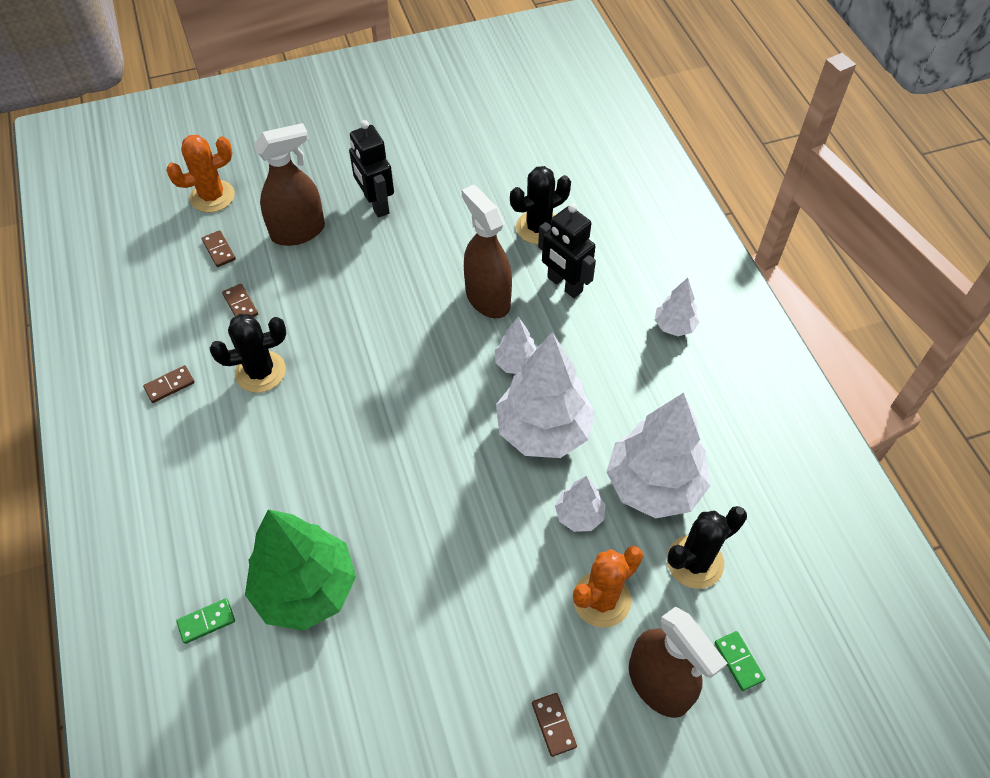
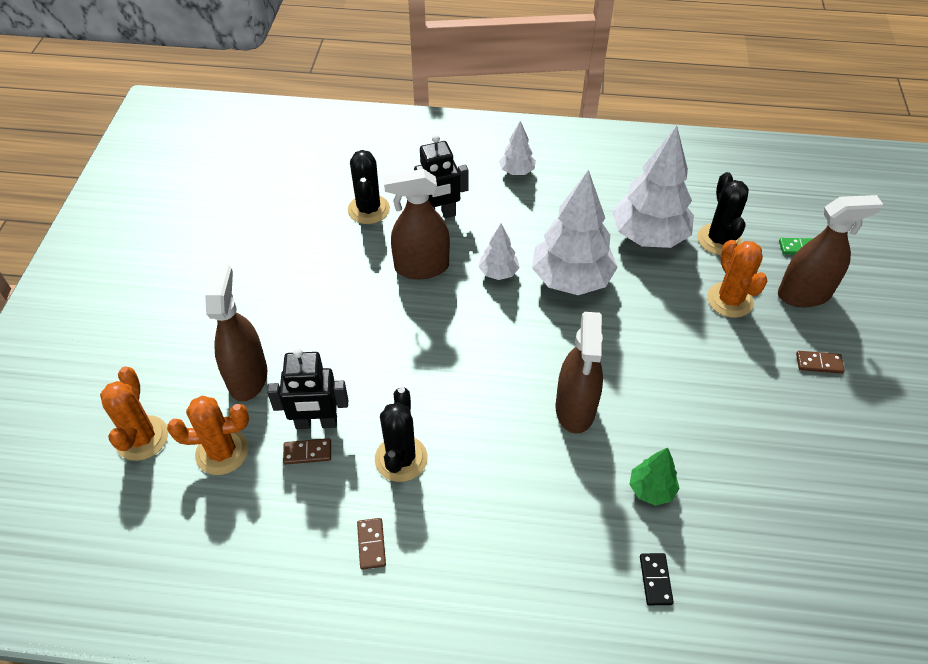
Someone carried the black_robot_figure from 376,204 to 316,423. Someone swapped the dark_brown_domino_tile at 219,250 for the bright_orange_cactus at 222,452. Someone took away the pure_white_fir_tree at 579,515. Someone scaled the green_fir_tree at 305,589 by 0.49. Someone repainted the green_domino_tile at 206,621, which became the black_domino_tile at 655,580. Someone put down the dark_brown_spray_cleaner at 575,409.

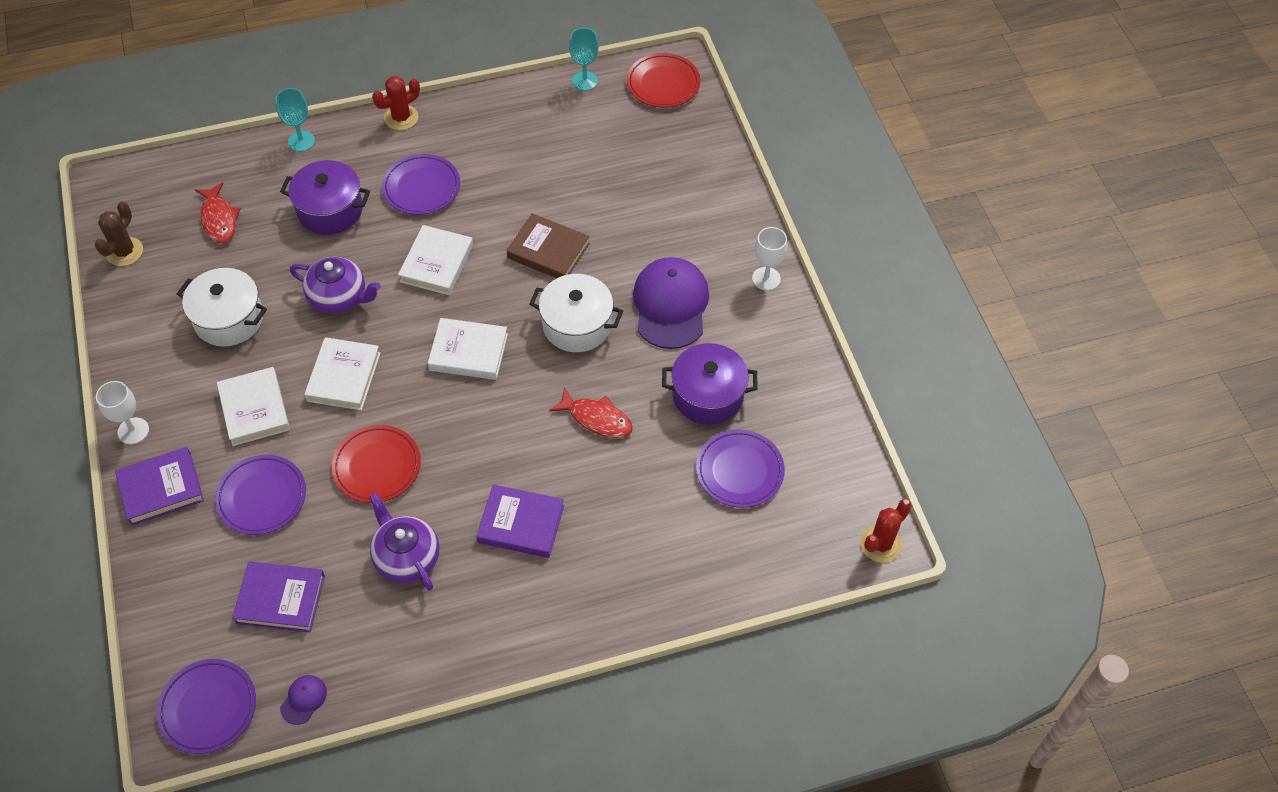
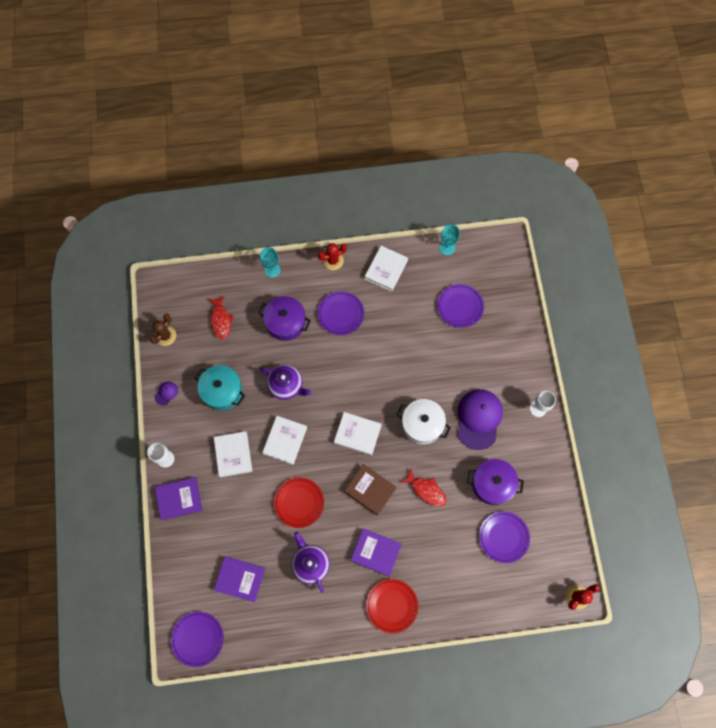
Someone carried the scarlet_flat_dish from 663,84 to 392,605. Someone carried the dark_brown_hardback from 548,251 to 370,490. Someone carried the pure_white_hardback from 436,263 to 386,269. Someone repainted the pure_white_pot at 229,319, which became the turquoise_pot at 222,391. Someone carried the violet_flat_dish from 262,497 to 460,306. Someone carried the violet_peaked_cap from 303,700 to 166,393.

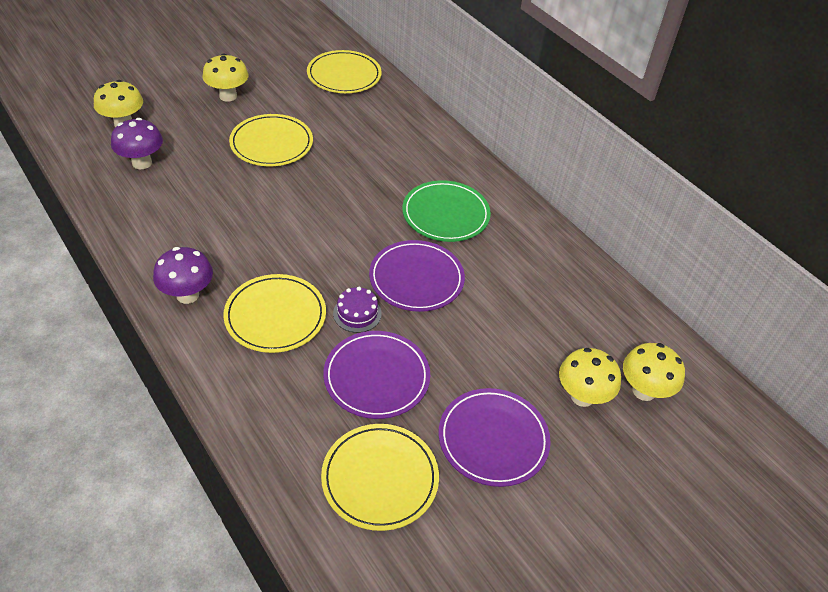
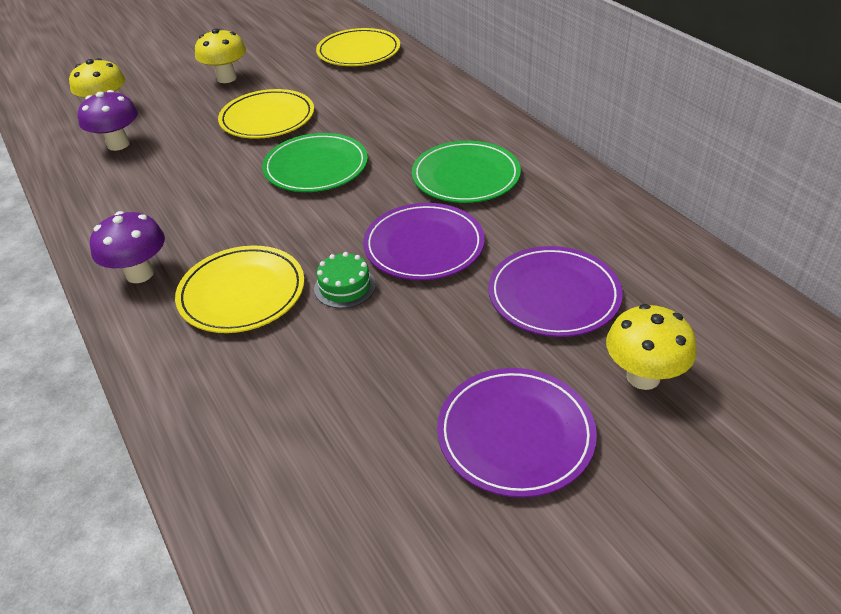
Someone repainted the violet_layer_cake at 357,313, which became the green_layer_cake at 344,286. Someone carried the violet_flat_dish from 376,377 to 554,295. Someone took away the yellow_toadstool at 644,391. Someone took away the yellow_flat_dish at 380,478. Someone put down the green_flat_dish at 316,167.

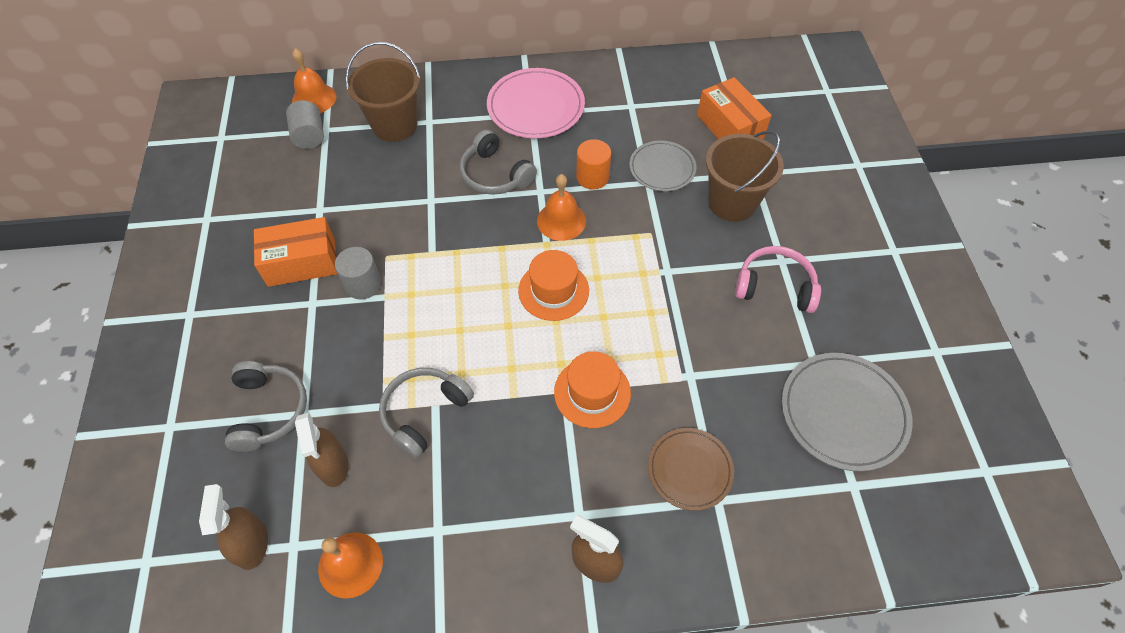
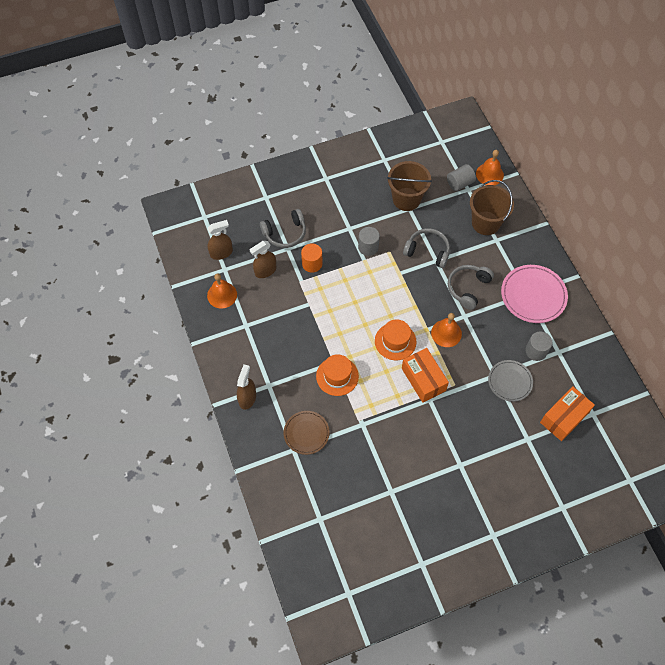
Someone carried the dark_brown_pail from 732,202 to 406,199. Someone carried the bright_orange_cylinder from 592,177 to 312,264. Someone carried the bright_orange_box from 302,262 to 423,379. Someone took away the rose-pink_headset at 775,287. Someone took away the grey_flat_dish at 843,413. Someone carried the grey_headset from 424,413 to 427,251. Someone put down the grey_cylinder at 536,351.

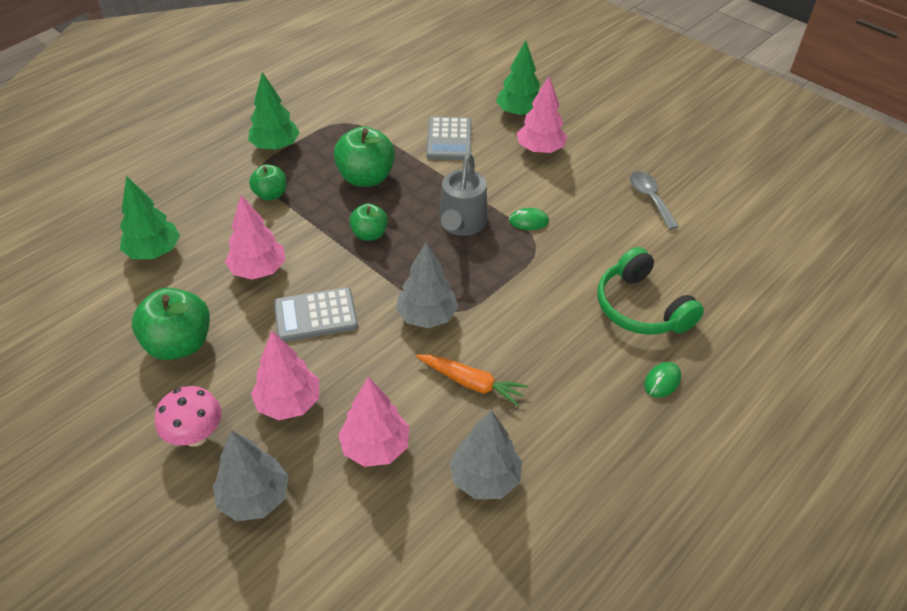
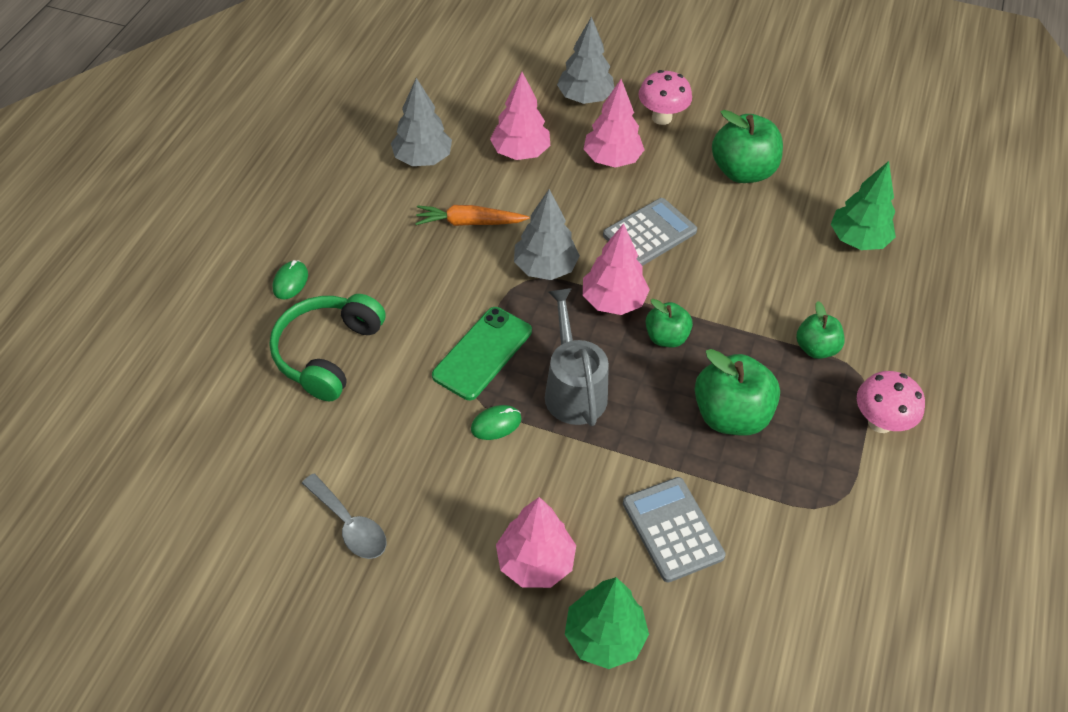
Someone swapped the green_fir_tree at 276,146 for the rose-pink_toadstool at 880,422. Someone carried the rose-pink_fir_tree from 258,270 to 613,301. Someone rotated the green_headset at 641,308 by 105 degrees counterclockwise. Someone put down the green_smartphone at 482,353.

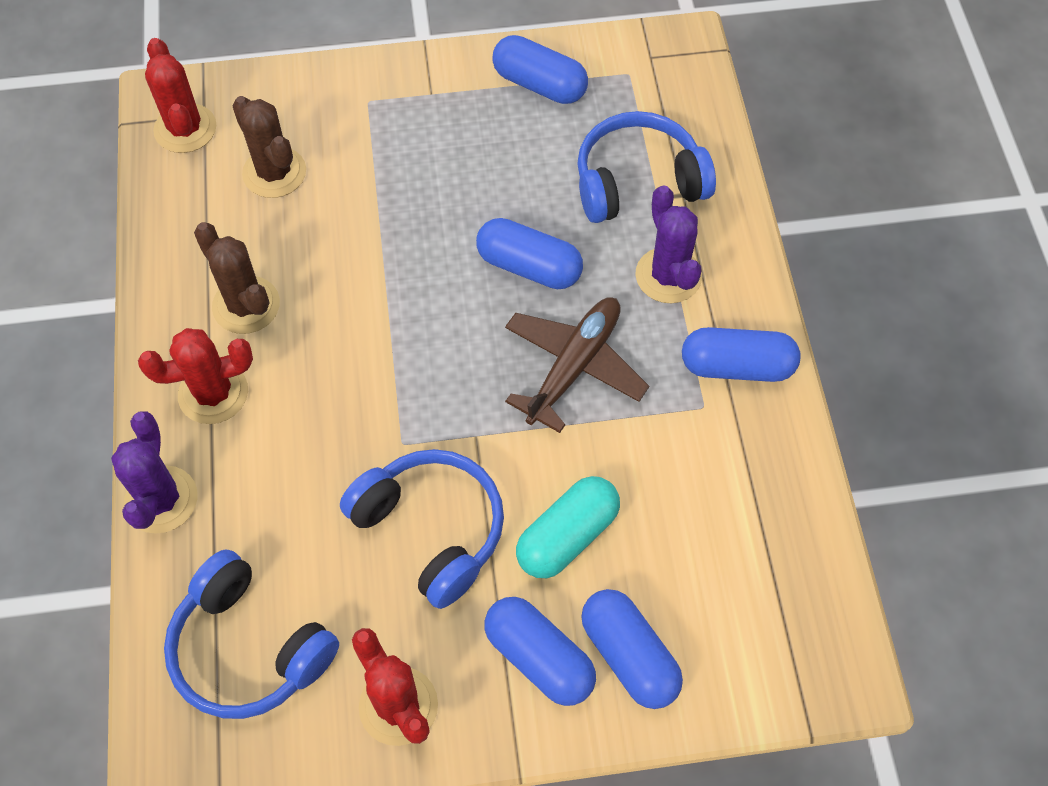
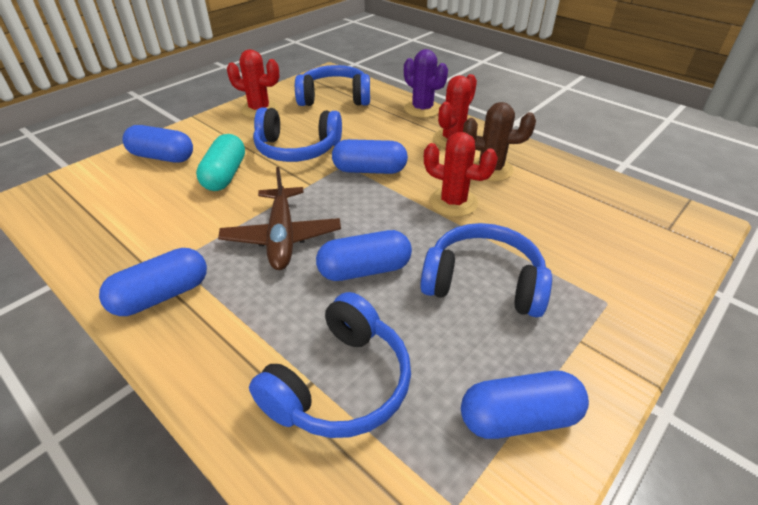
Someone carried the scarlet_cactus from 185,129 to 453,202. Someone took away the dark_brown_cactus at 274,173. Someone took away the violet_cactus at 668,275. Someone carried the cobalt_capsule from 539,658 to 369,170. Someone put down the cobalt_headset at 483,282.

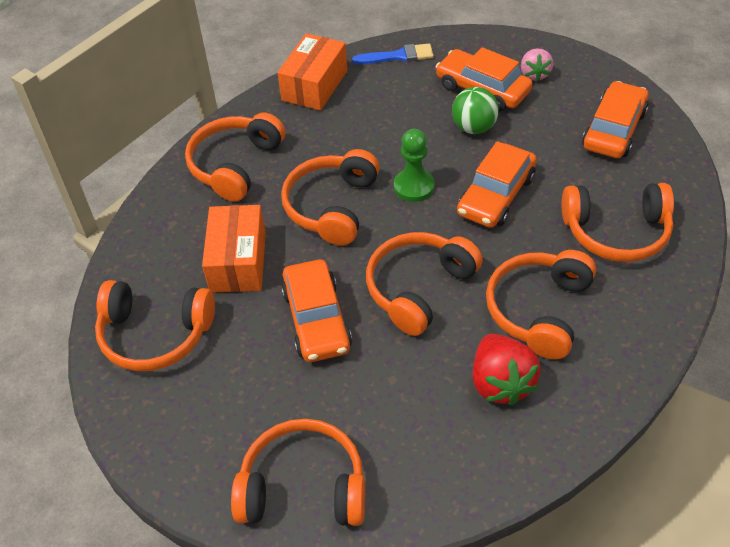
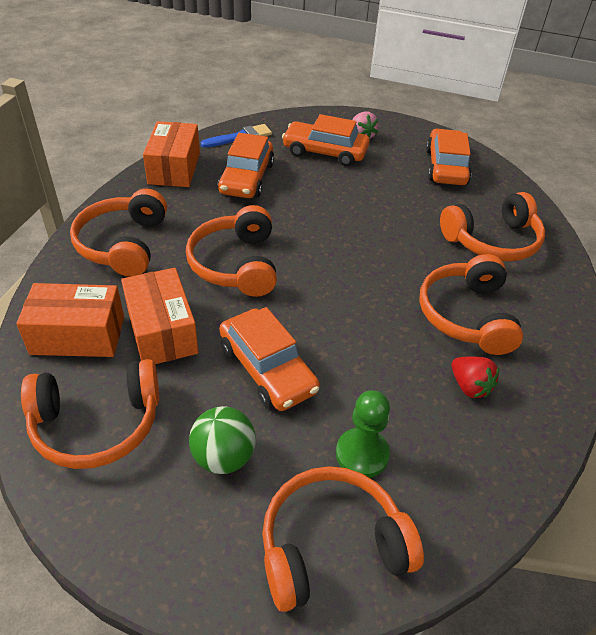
Someone carried the green_sphere from 473,128 to 224,457. Someone carried the green_pawn from 414,186 to 362,454. Someone carried the bright_orange_automobile from 496,195 to 246,178. Someone took away the bright_orange_headset at 419,288. Someone scaled the scarlet_berry at 500,383 by 0.63. Someone put down the bright_orange_box at 78,335.

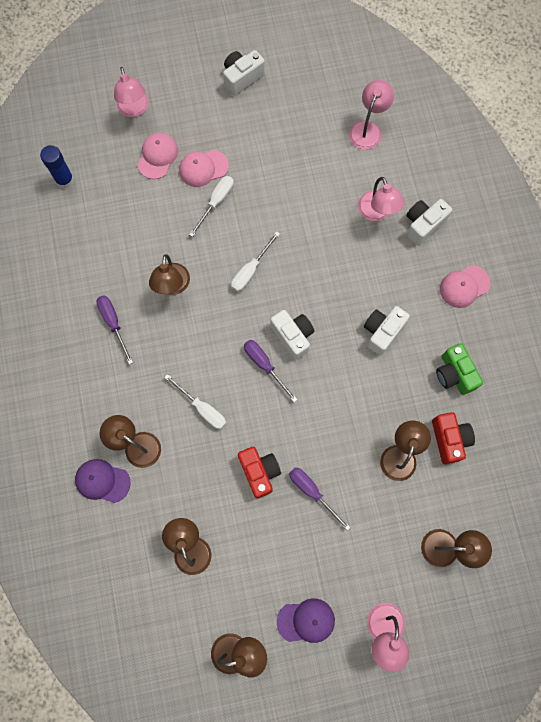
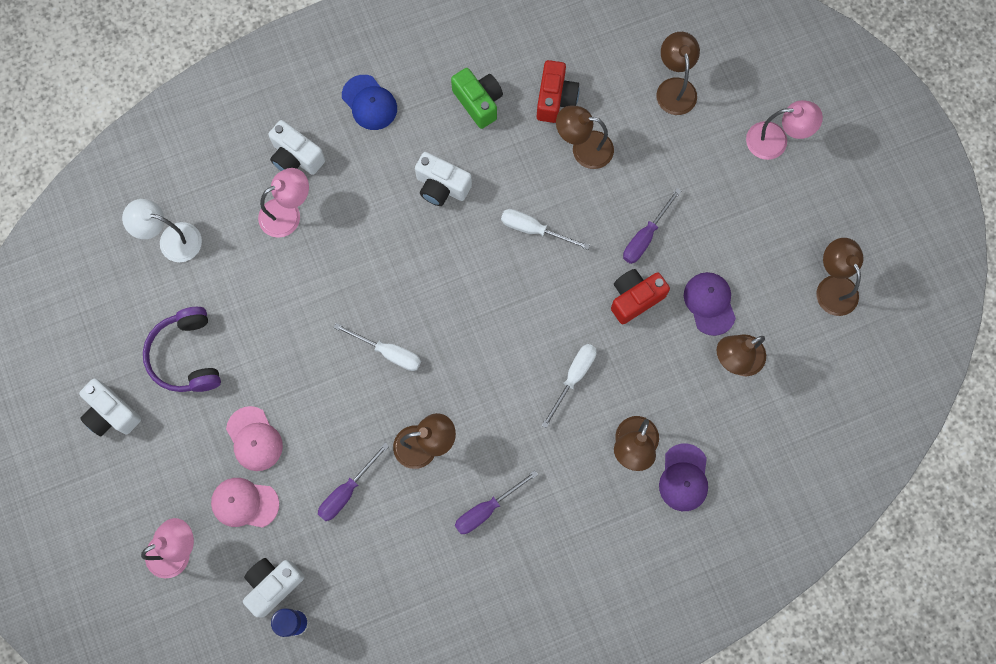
Someone repainted the rose-pink_reading_lamp at 368,129, which became the pure_white_reading_lamp at 171,240. Someone carried the pure_white_screwdriver from 216,202 to 534,229. Someone repainted the rose-pink_peaked_cap at 464,286, which became the cobalt_peaked_cap at 369,103. Someone carried the pure_white_compact_camera from 293,336 to 273,585. Someone carried the violet_screwdriver from 264,365 to 347,491. Someone rotated the green_compact_camera at 454,374 by 90 degrees counterclockwise. Someone rotated the scarlet_compact_camera at 449,439 by 120 degrees clockwise. Someone carried the violet_peaked_cap from 306,621 to 709,303. Someone put down the violet_headset at 186,356.

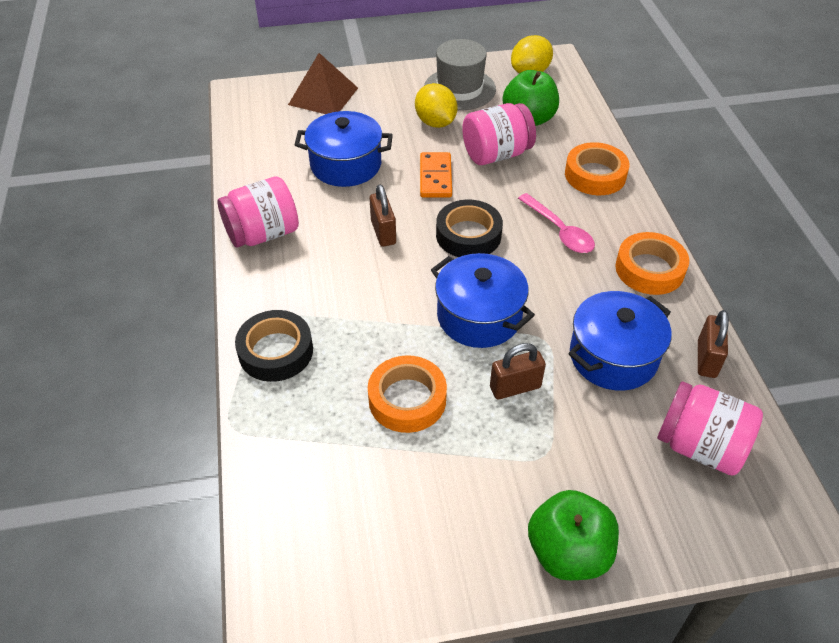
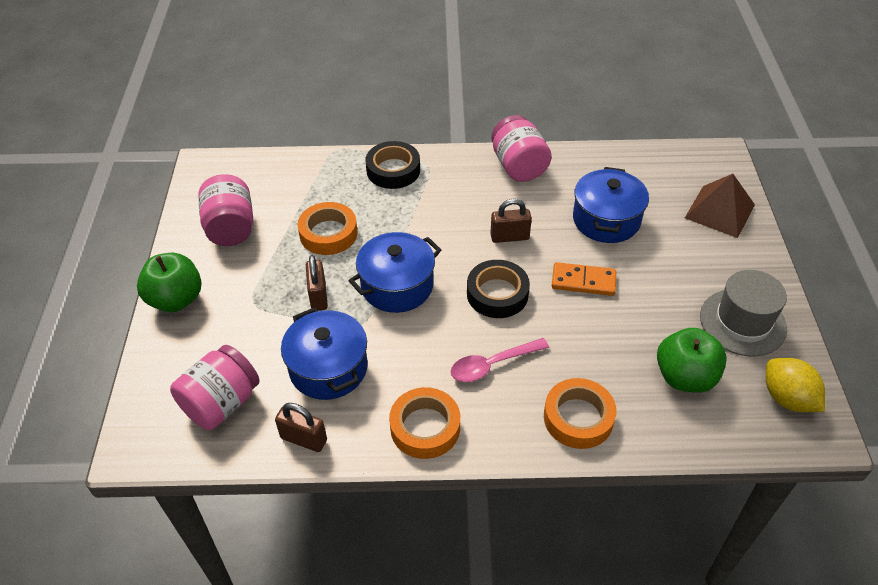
Someone took away the yellow_citrus_fruit at 435,122. Someone carried the rose-pink_jam_jar from 496,154 to 231,228.

